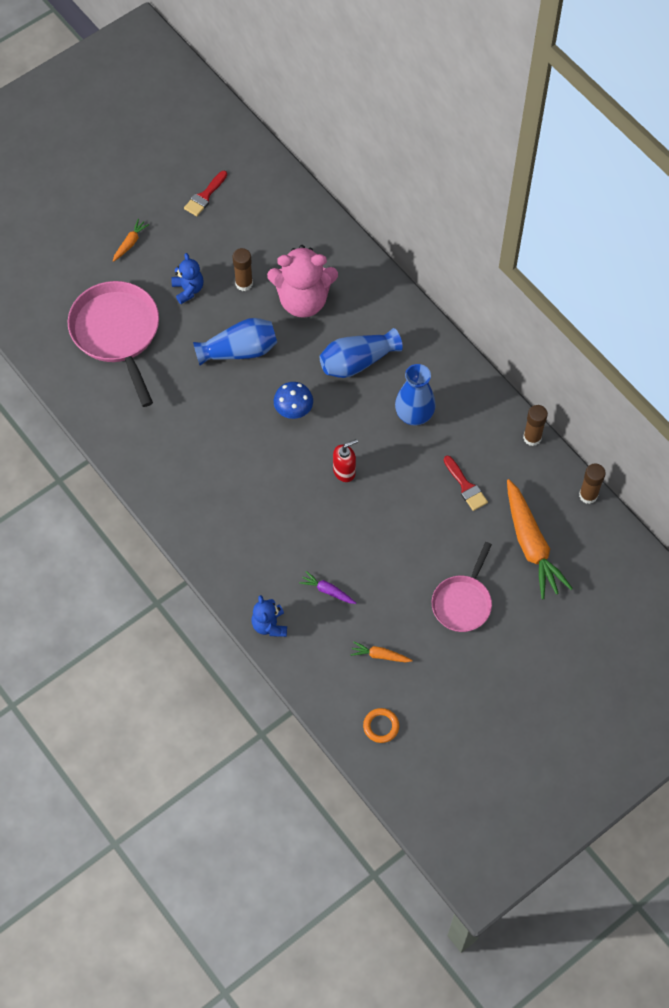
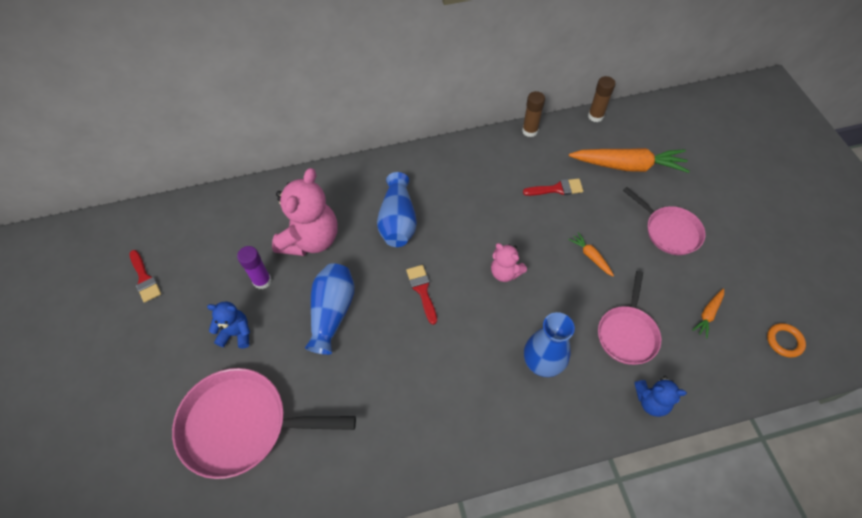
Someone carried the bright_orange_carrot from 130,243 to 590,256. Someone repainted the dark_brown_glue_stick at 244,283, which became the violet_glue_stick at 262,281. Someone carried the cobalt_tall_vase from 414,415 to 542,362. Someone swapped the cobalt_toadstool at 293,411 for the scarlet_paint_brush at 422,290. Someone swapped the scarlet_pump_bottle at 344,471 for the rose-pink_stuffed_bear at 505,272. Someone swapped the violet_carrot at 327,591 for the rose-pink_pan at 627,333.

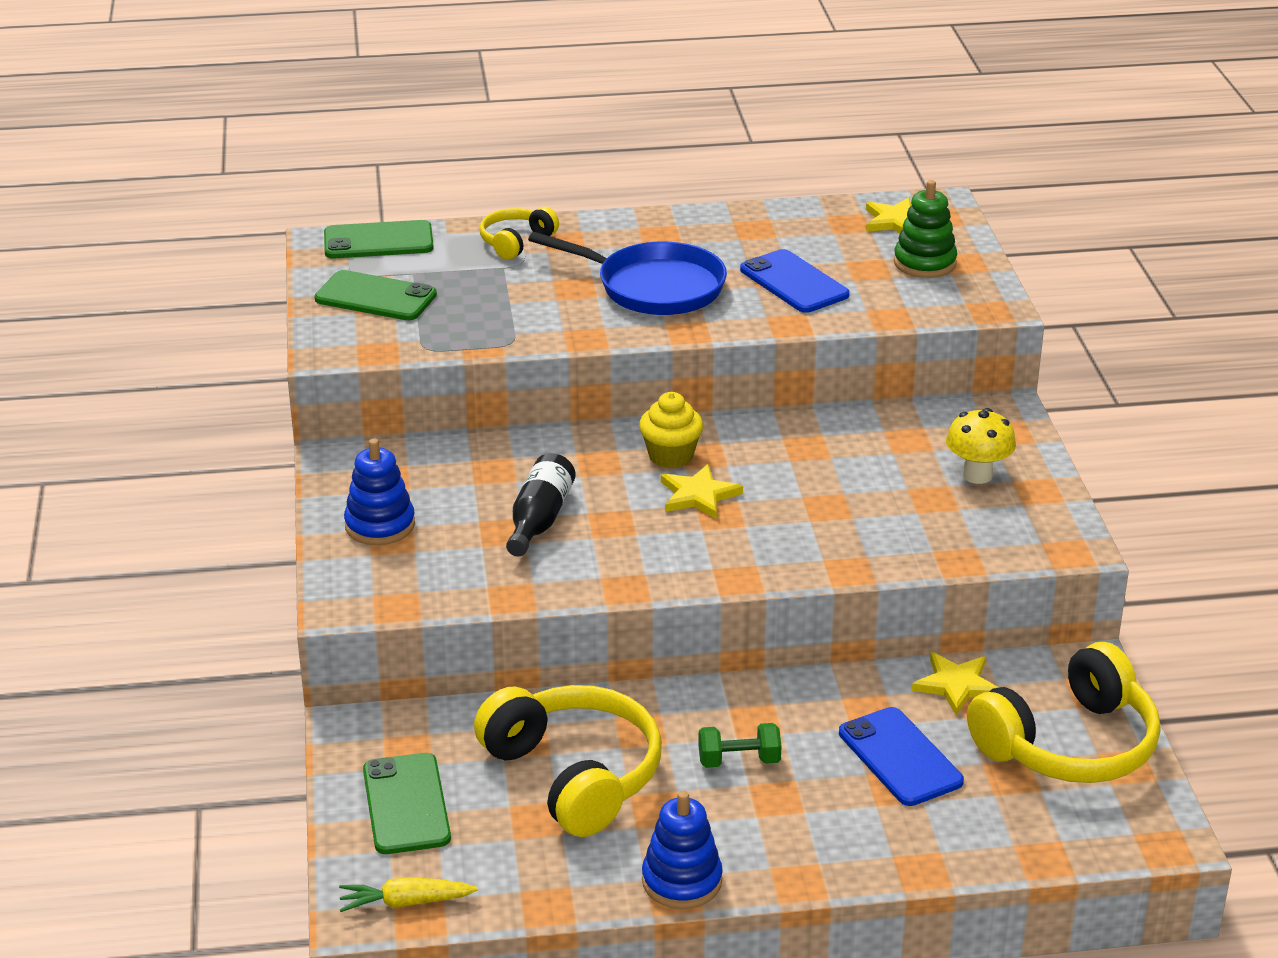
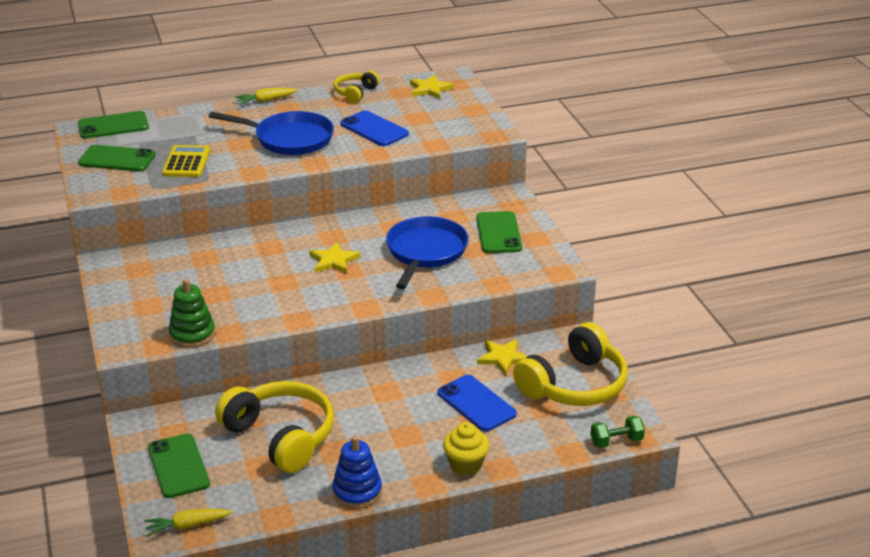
Someone carried the green_ring_stacker from 924,263 to 192,334. Someone carried the yellow_headset from 516,242 to 355,93. Someone carried the yellow_muffin from 670,456 to 465,465. Someone swapped the yellow_toadstool at 977,475 for the green_smartphone at 498,233. Someone took away the cobalt_ring_stacker at 380,525. Someone took away the black_drink_bottle at 539,520. Someone carried the green_hand_weight from 739,761 to 616,441. Someone put down the yellow_carrot at 265,101. Someone put down the yellow_adding_machine at 186,162. Someone put down the cobalt_pan at 425,252.

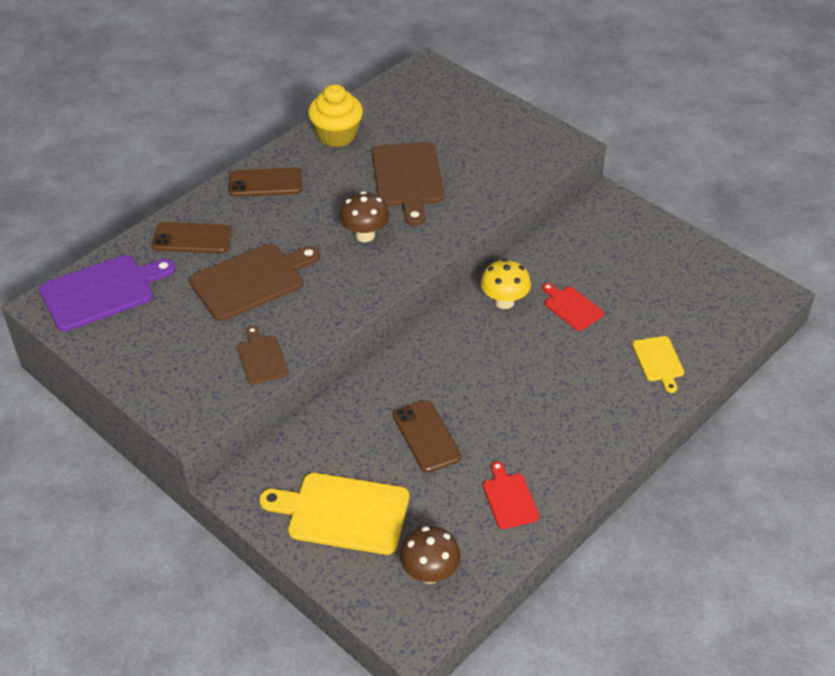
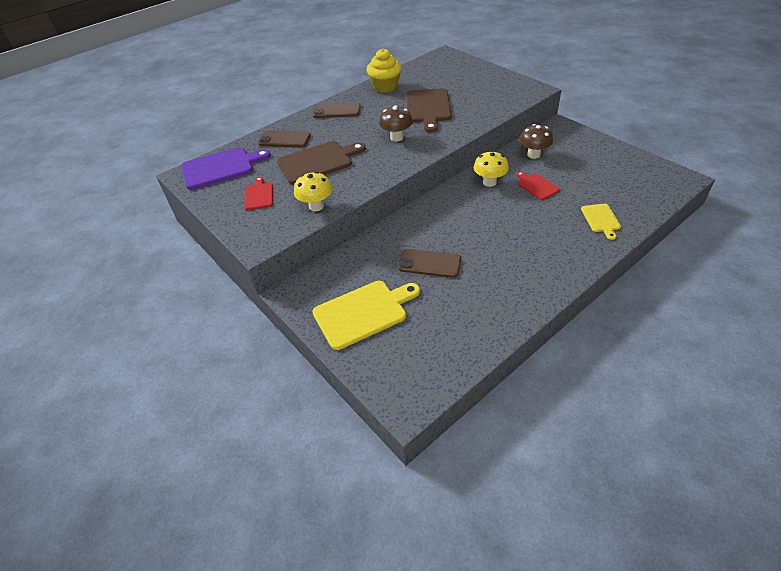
Someone swapped the dark_brown_bread_board at 261,358 for the yellow_toadstool at 316,206. Someone rotated the dark_brown_smartphone at 426,436 by 60 degrees counterclockwise. Someone carried the scarlet_bread_board from 509,498 to 259,195. Someone rotated the yellow_bread_board at 343,513 by 135 degrees clockwise. Someone carried the dark_brown_toadstool from 430,573 to 533,155.

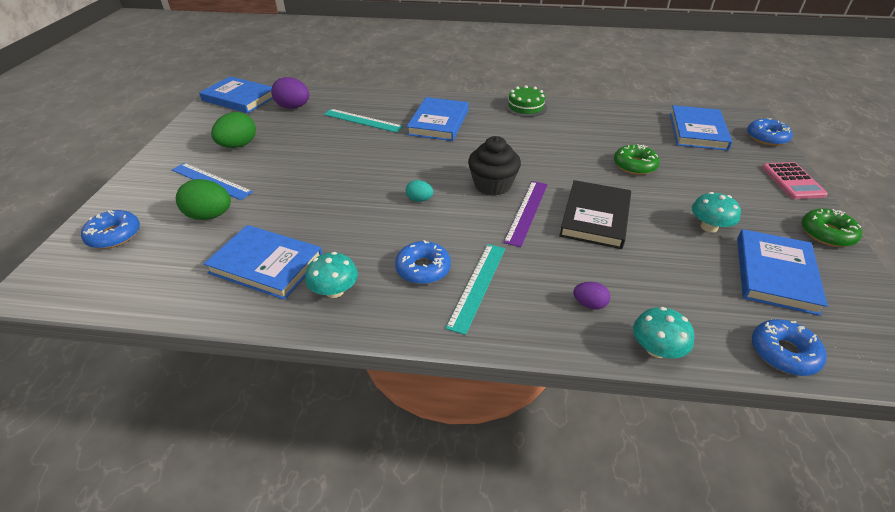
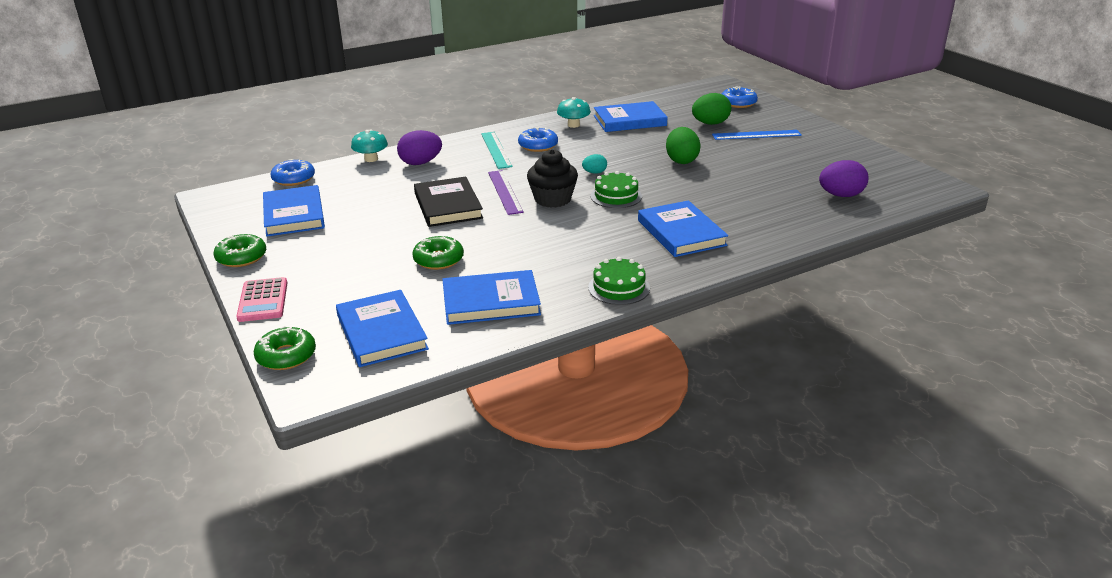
Someone carried the cobalt_hardback from 239,98 to 491,302. Someone took away the turquoise_measuring_stick at 362,120. Someone carried the green_egg from 238,145 to 681,160. Someone repainted the cobalt_doughnut at 766,138, which became the green_doughnut at 286,356. Someone rotated the rose-pink_adding_machine at 792,181 by 150 degrees counterclockwise. Someone took away the turquoise_toadstool at 709,227. Someone scaled the violet_egg at 589,304 by 1.80. Someone put down the green_layer_cake at 616,196.

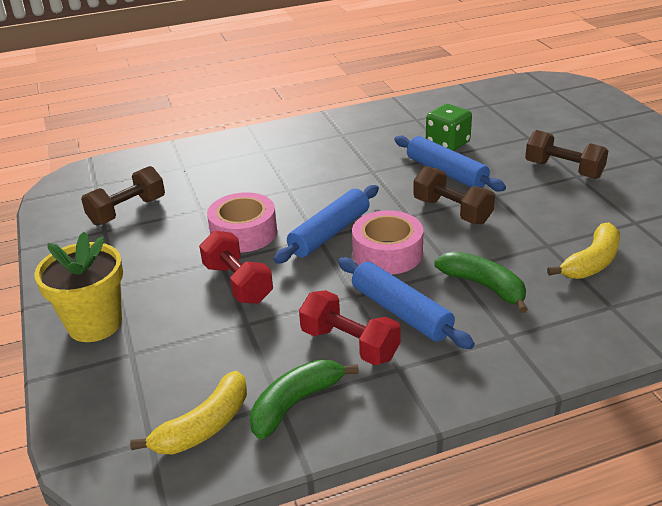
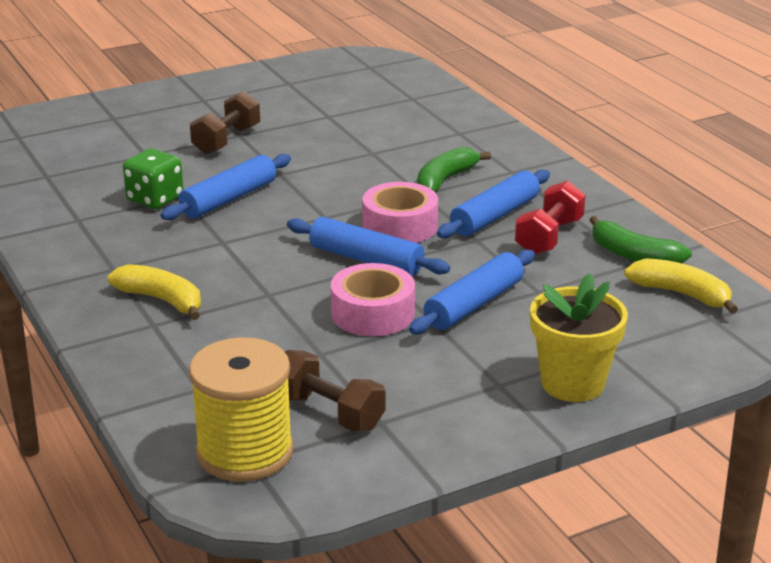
Someone took away the dark_brown_hand_weight at 452,211. Someone carried the yellow_banana_fruit from 591,262 to 162,300. Someone swapped the scarlet_hand_weight at 238,283 for the cobalt_rolling_pin at 473,304. Someone put down the yellow_spool at 245,452.

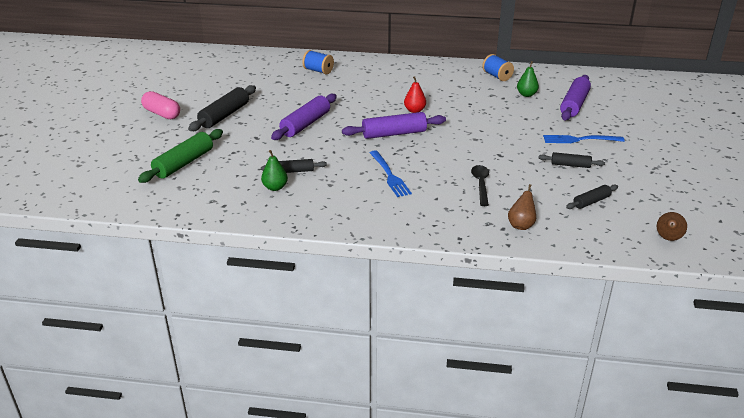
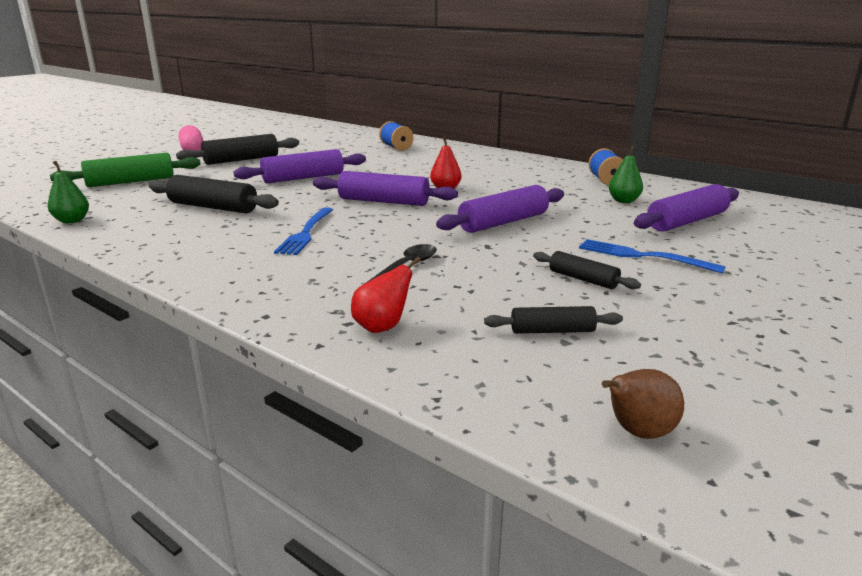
Someone carried the green_toy_pear from 275,187 to 72,221. Someone scaled the black_rolling_pin at 294,171 by 1.75. Someone repainted the dark_brown_toy_pear at 521,225, which became the scarlet_toy_pear at 382,327. Someone put down the violet_rolling_pin at 503,222.

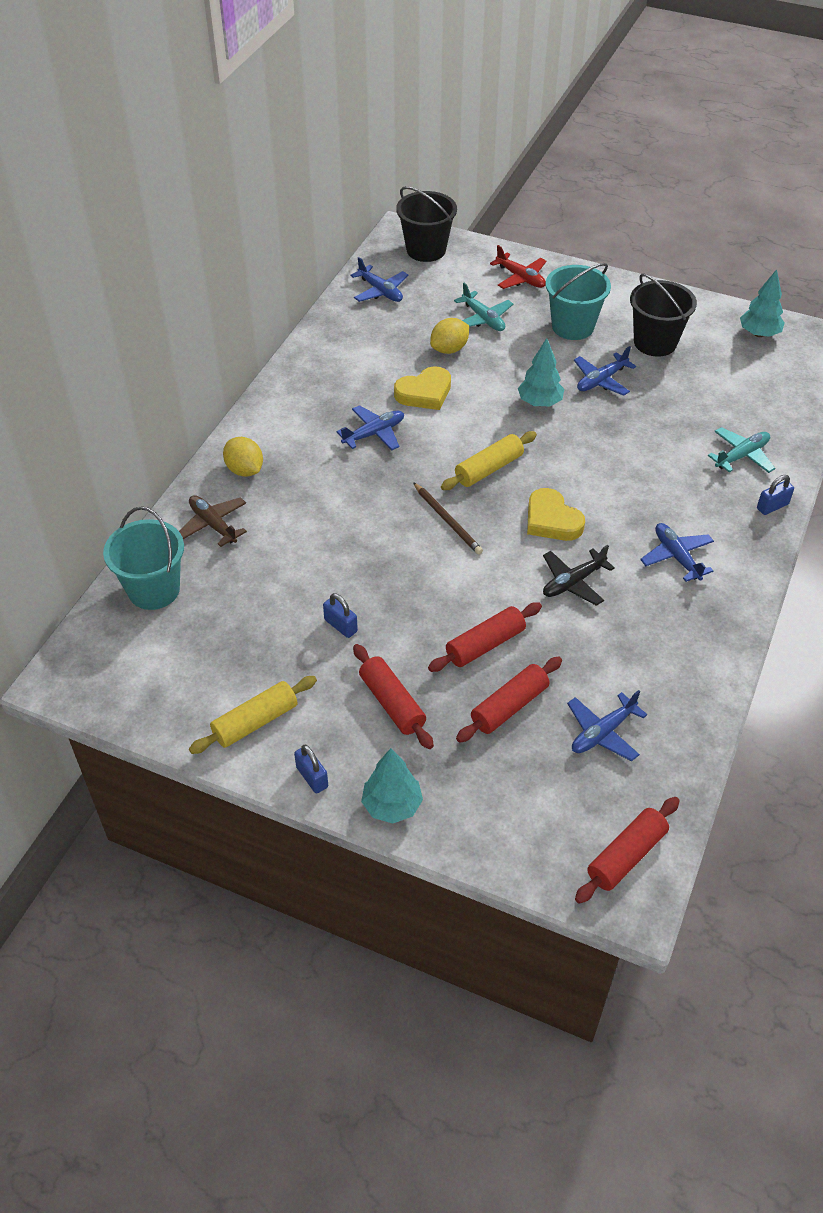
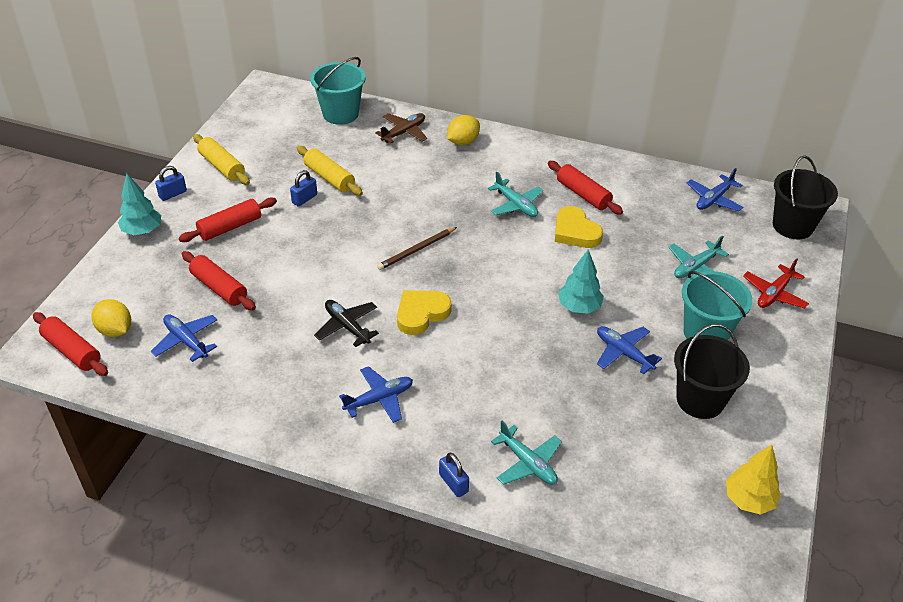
Someone repainted the turquoise_fir_tree at 759,334, which became the yellow_fir_tree at 748,500. Someone carried the yellow_citrus_fruit from 449,349 to 115,330. Someone repainted the cobalt_toy_plane at 374,433, which became the turquoise_toy_plane at 516,205. Someone carried the yellow_rolling_pin from 489,469 to 329,178. Someone carried the scarlet_rolling_pin from 485,645 to 583,194.

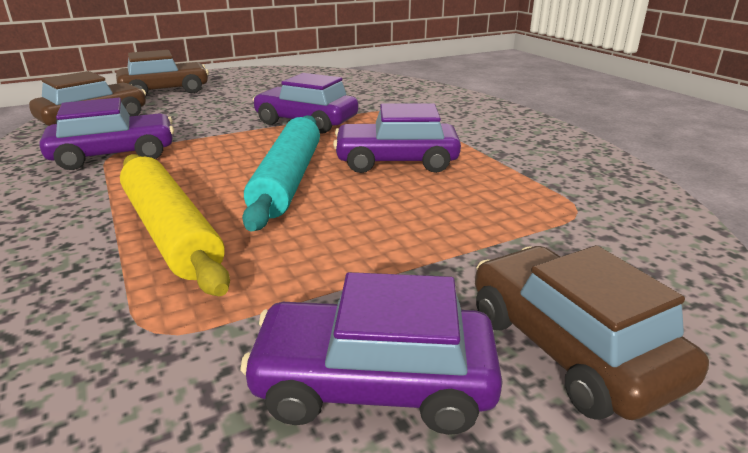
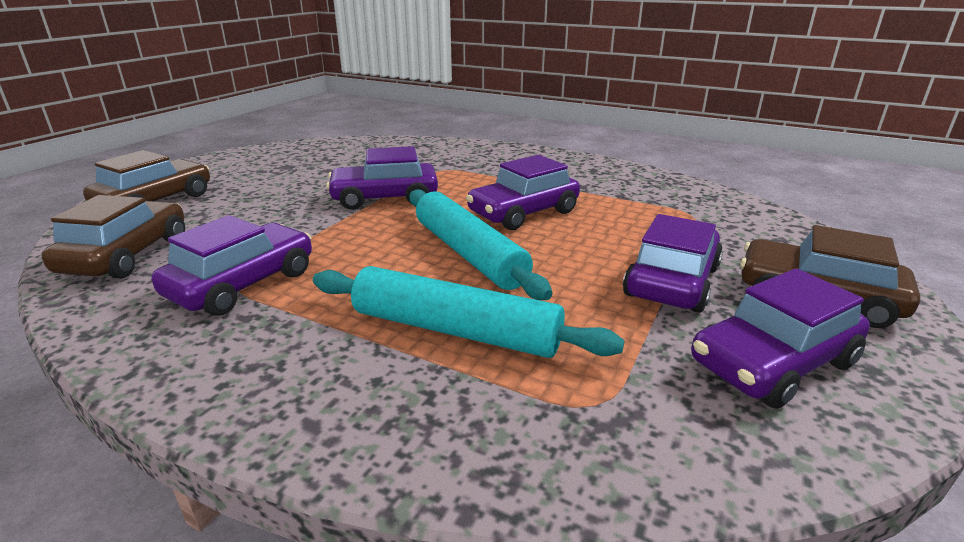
Someone repainted the yellow_rolling_pin at 170,232, which became the turquoise_rolling_pin at 455,330. Someone put down the violet_automobile at 671,281.

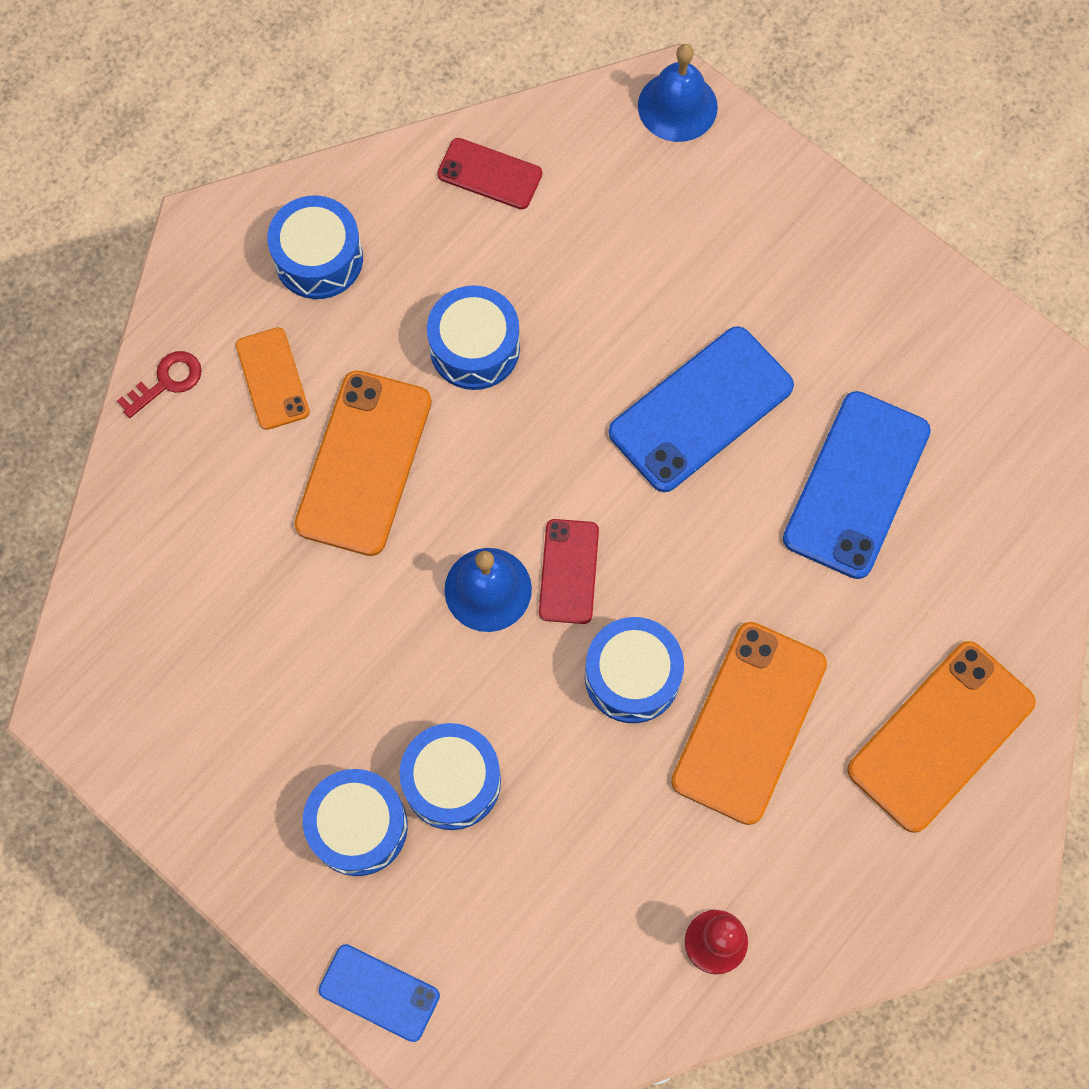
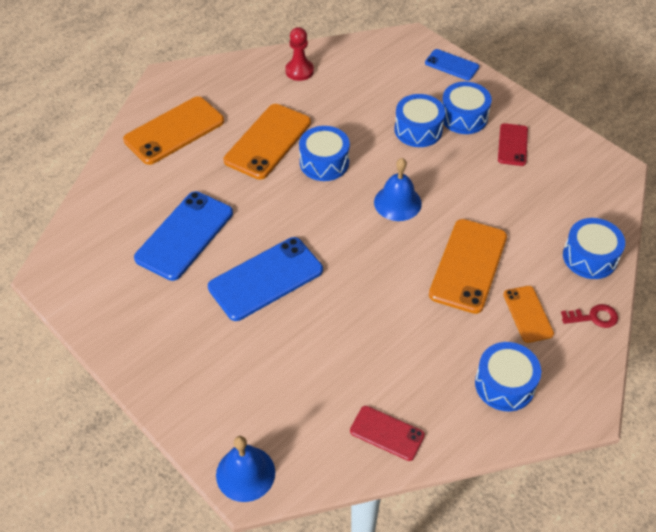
Someone carried the cobalt_toy_drum from 474,348 to 590,257. Someone rotated the scarlet_key at 167,381 by 150 degrees counterclockwise. Someone carried the scarlet_smartphone from 569,571 to 512,145.

